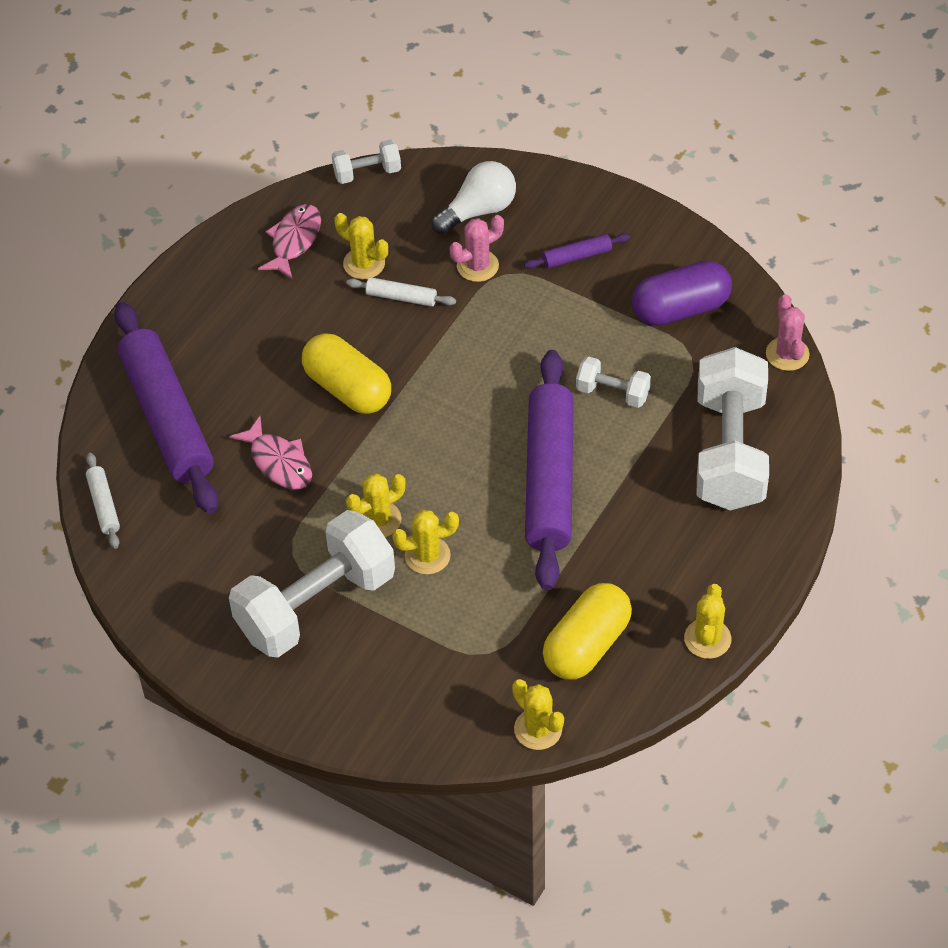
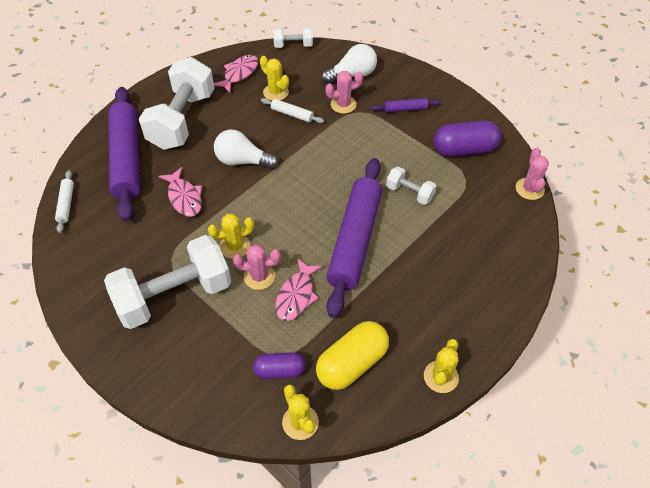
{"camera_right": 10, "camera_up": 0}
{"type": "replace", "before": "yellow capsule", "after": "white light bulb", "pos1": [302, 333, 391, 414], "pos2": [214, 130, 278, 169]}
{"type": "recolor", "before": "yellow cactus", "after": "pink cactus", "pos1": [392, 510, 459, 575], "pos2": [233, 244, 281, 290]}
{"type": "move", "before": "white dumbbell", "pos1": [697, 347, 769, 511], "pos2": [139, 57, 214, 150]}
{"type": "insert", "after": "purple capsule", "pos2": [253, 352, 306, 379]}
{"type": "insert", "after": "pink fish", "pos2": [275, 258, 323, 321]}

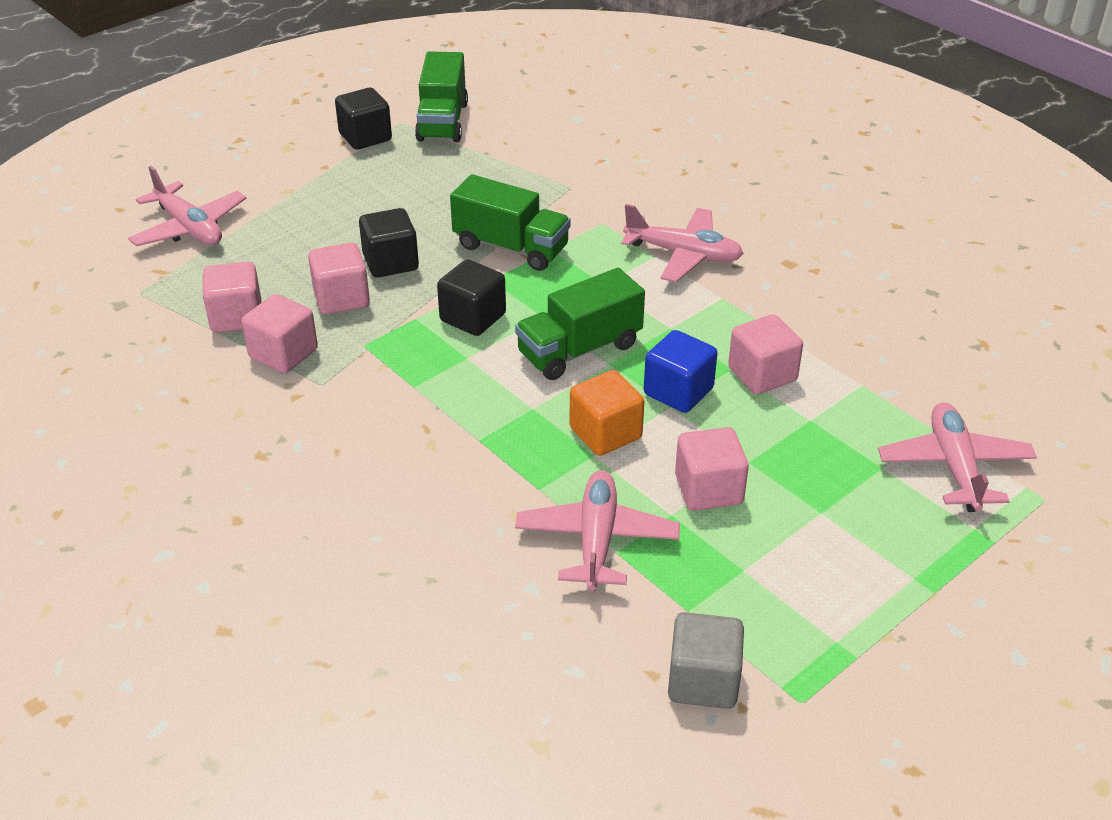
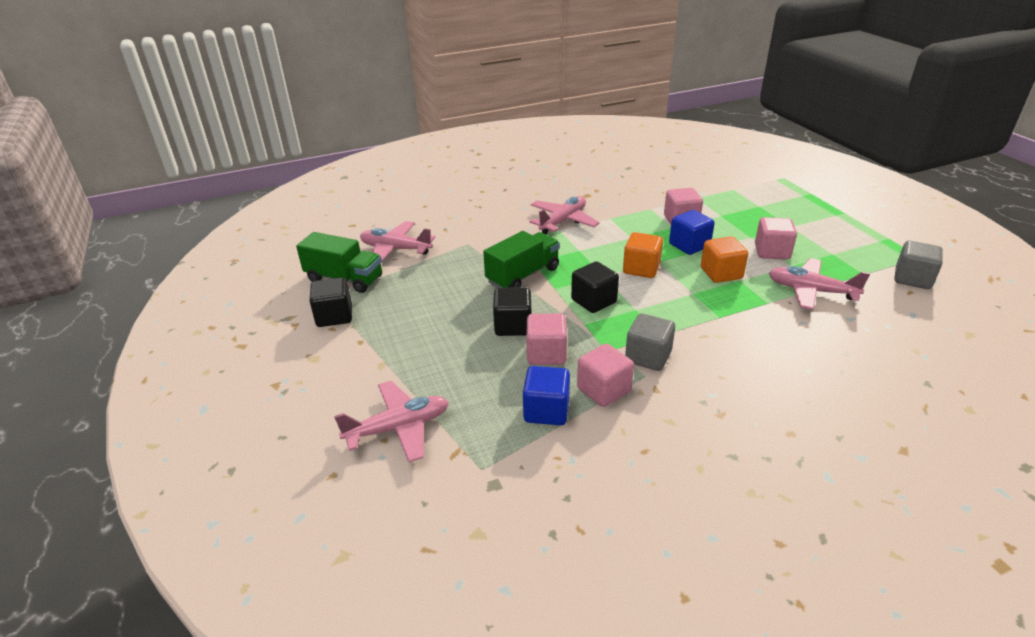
{"camera_right": -70, "camera_up": -5}
{"type": "recolor", "before": "pink cube", "after": "blue cube", "pos1": [203, 262, 262, 333], "pos2": [523, 366, 570, 425]}
{"type": "replace", "before": "green truck", "after": "orange cube", "pos1": [515, 268, 645, 380], "pos2": [623, 232, 663, 278]}
{"type": "move", "before": "pink plane", "pos1": [878, 402, 1037, 512], "pos2": [360, 221, 435, 261]}
{"type": "insert", "after": "grey cube", "pos2": [625, 313, 675, 371]}

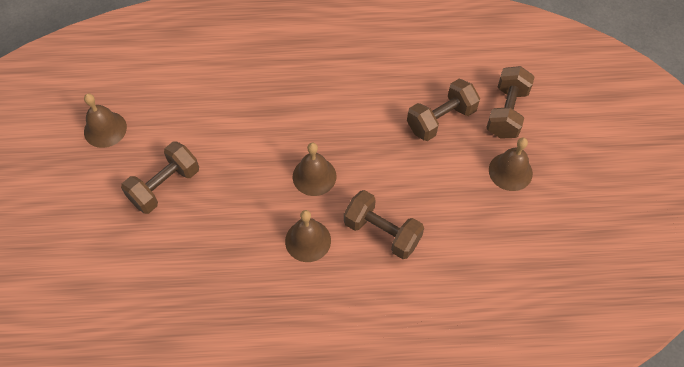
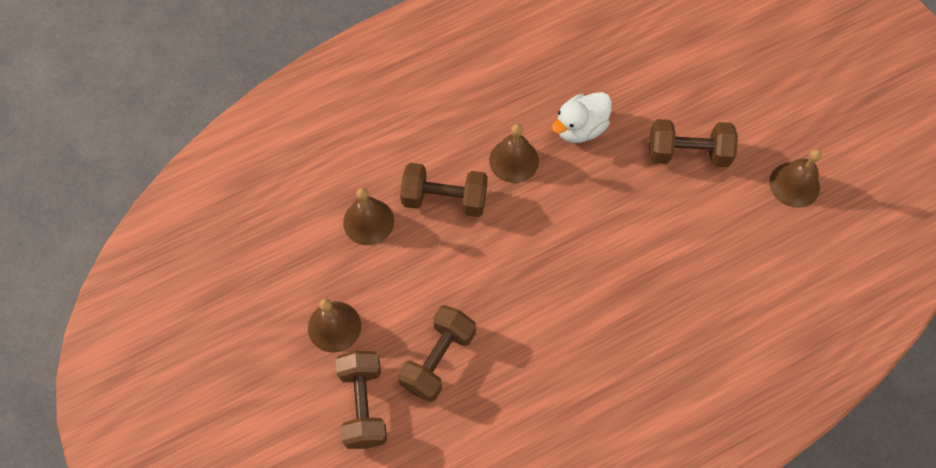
{"camera_right": 155, "camera_up": 5}
{"type": "rotate", "before": "brown dumbbell", "pos1": [121, 141, 199, 214], "pos2": [649, 119, 738, 167], "turn": 75}
{"type": "move", "before": "brown bell", "pos1": [293, 143, 336, 196], "pos2": [343, 188, 394, 245]}
{"type": "insert", "after": "white duck", "pos2": [552, 92, 612, 143]}

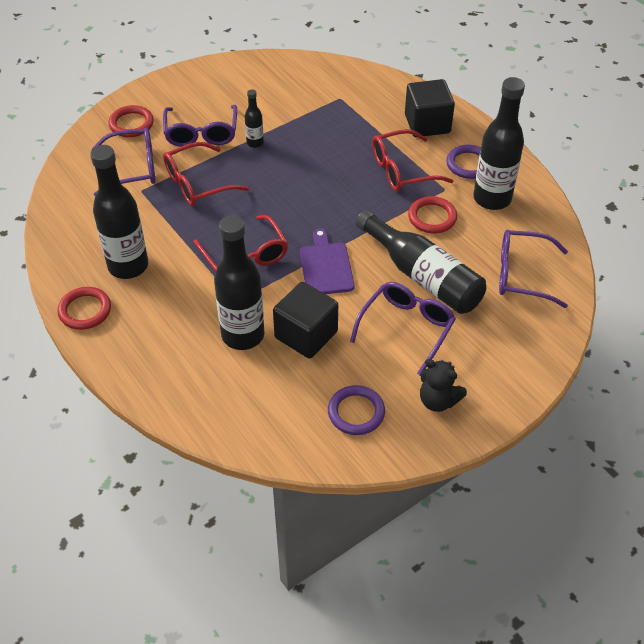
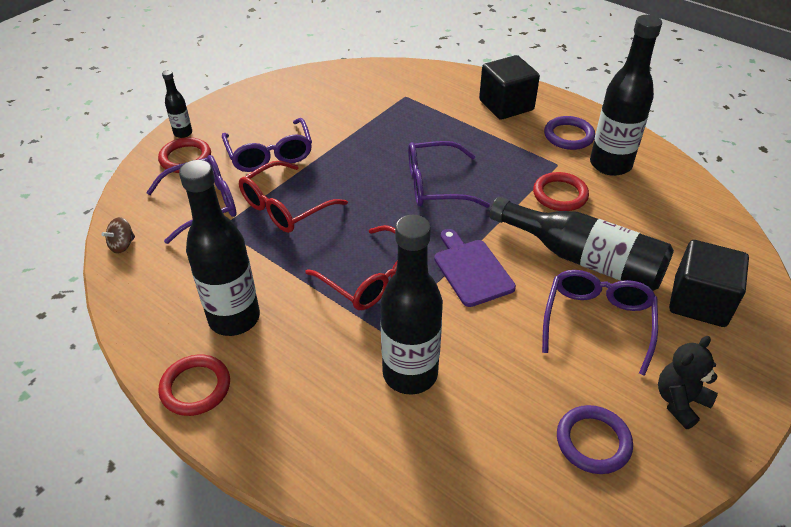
{"camera_right": -15, "camera_up": -5}
{"type": "move", "before": "black bottle", "pos1": [245, 89, 264, 148], "pos2": [162, 70, 192, 138]}
{"type": "move", "before": "black cube", "pos1": [273, 282, 338, 359], "pos2": [669, 240, 749, 327]}
{"type": "delete", "before": "red glasses", "pos1": [372, 129, 453, 191]}
{"type": "rotate", "before": "black teddy bear", "pos1": [420, 359, 467, 412], "pos2": [658, 336, 718, 429], "turn": 120}
{"type": "move", "before": "purple glasses", "pos1": [499, 230, 568, 308], "pos2": [408, 141, 490, 208]}
{"type": "insert", "after": "brown spinning top", "pos2": [101, 217, 135, 254]}

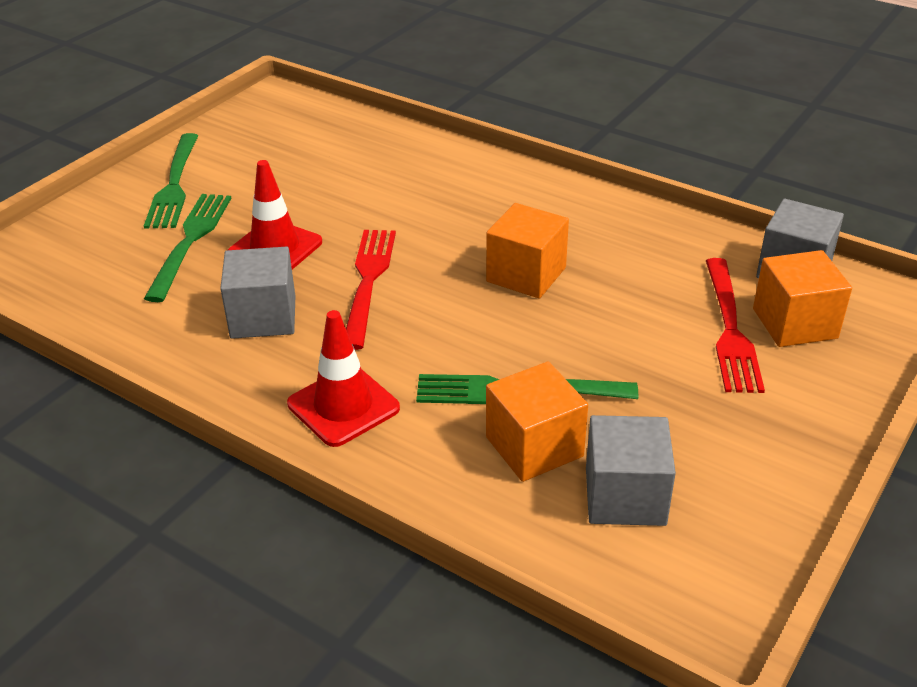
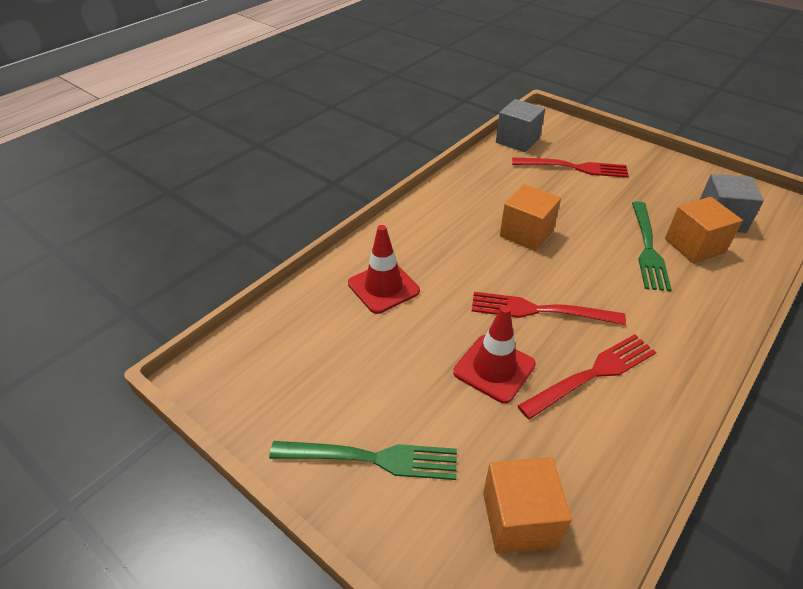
{"camera_right": -85, "camera_up": 5}
{"type": "delete", "before": "green fork", "pos1": [144, 194, 232, 302]}
{"type": "replace", "before": "grey cube", "after": "red fork", "pos1": [220, 247, 295, 339], "pos2": [518, 334, 656, 419]}
{"type": "move", "before": "red traffic cone", "pos1": [287, 310, 400, 447], "pos2": [348, 225, 420, 314]}
{"type": "move", "before": "orange cube", "pos1": [753, 250, 852, 347], "pos2": [483, 457, 572, 554]}

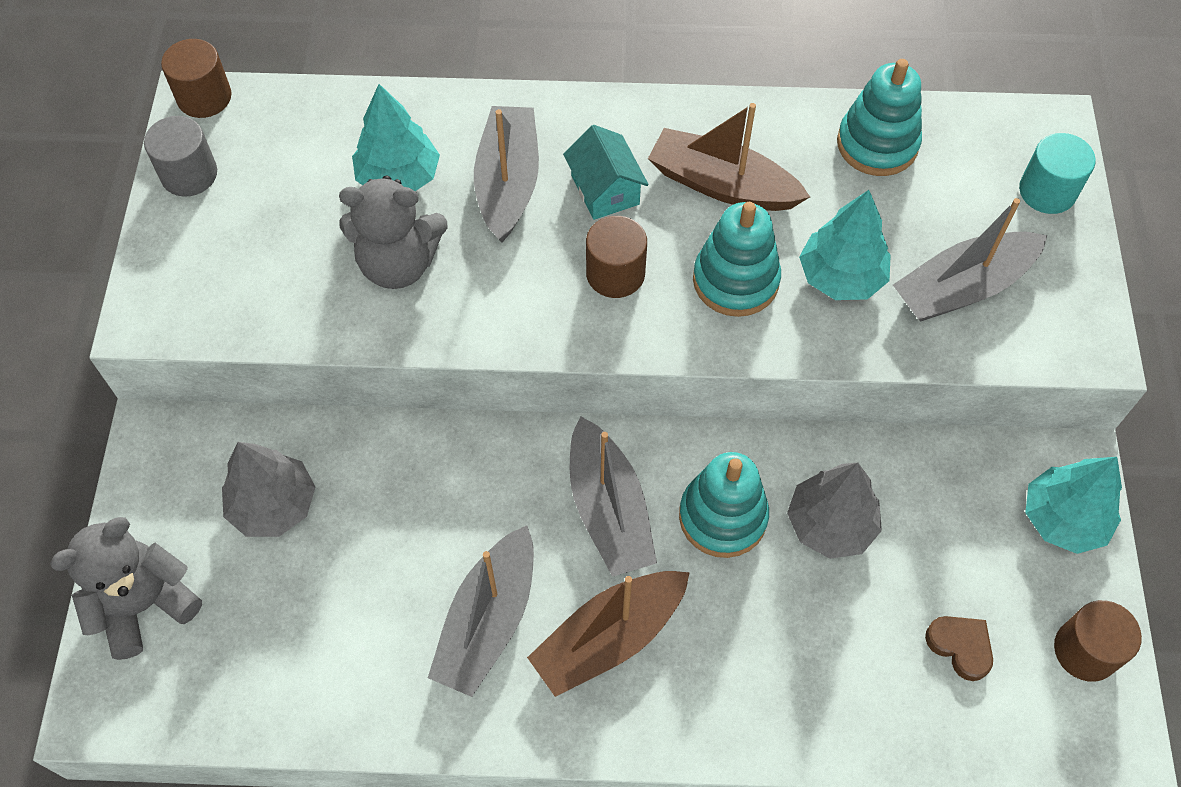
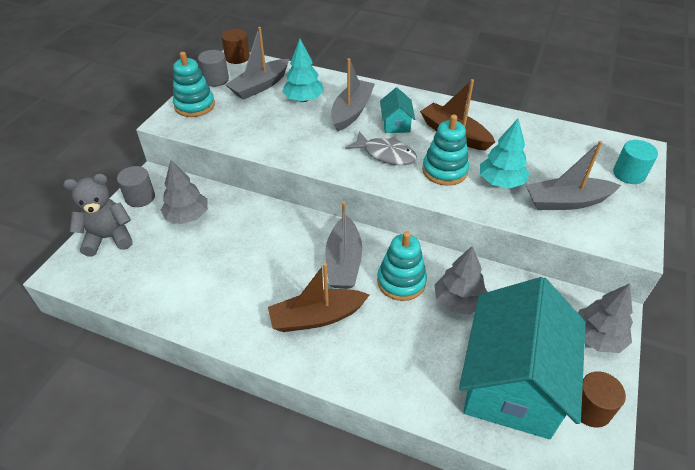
{"camera_right": 20, "camera_up": -15}
{"type": "delete", "before": "grey teddy bear", "pos1": [339, 175, 448, 289]}
{"type": "move", "before": "grey boat", "pos1": [428, 525, 534, 697], "pos2": [226, 27, 289, 100]}
{"type": "replace", "before": "brown cylinder", "after": "grey fish", "pos1": [586, 216, 647, 298], "pos2": [345, 131, 417, 165]}
{"type": "move", "before": "turquoise stacking toy", "pos1": [837, 59, 922, 176], "pos2": [173, 52, 215, 117]}
{"type": "replace", "before": "brown heart", "after": "turquoise house", "pos1": [925, 616, 993, 681], "pos2": [459, 277, 586, 439]}
{"type": "recolor", "before": "turquoise tree", "after": "grey tree", "pos1": [1025, 457, 1122, 554], "pos2": [578, 283, 633, 353]}
{"type": "insert", "after": "grey cylinder", "pos2": [117, 166, 155, 207]}

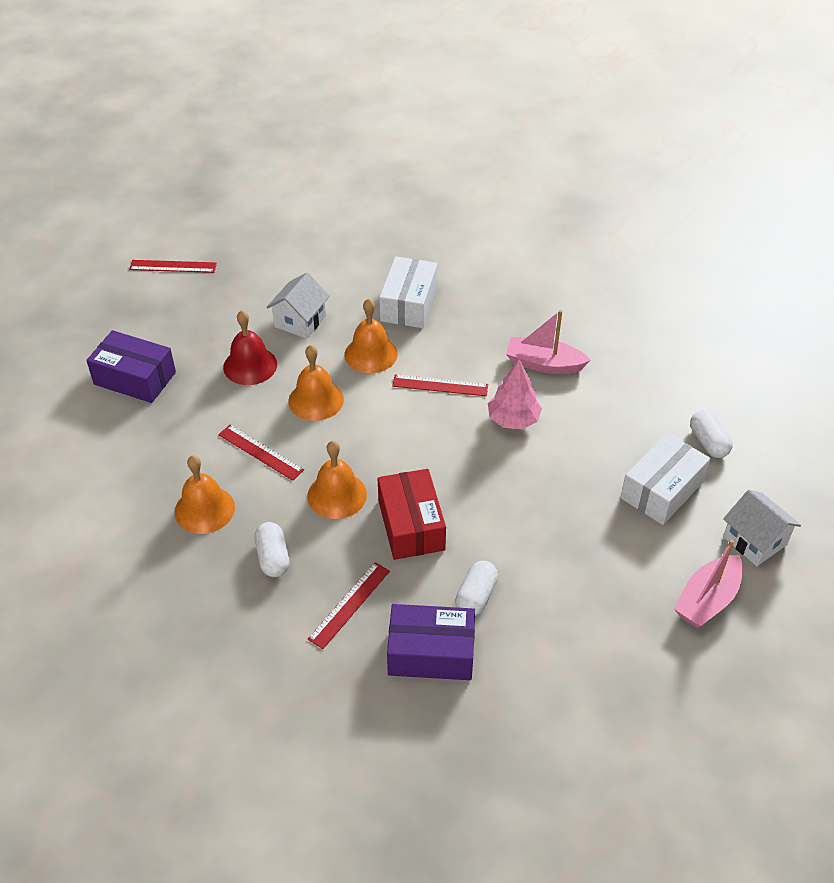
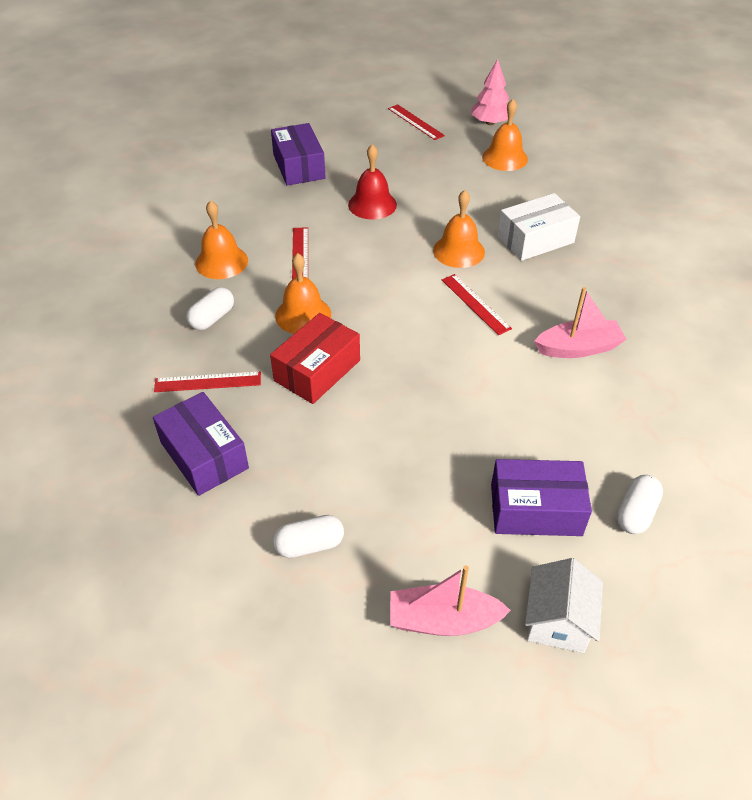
{"camera_right": 50, "camera_up": 0}
{"type": "delete", "before": "white house", "pos1": [266, 273, 330, 339]}
{"type": "move", "before": "orange bell", "pos1": [288, 345, 344, 421], "pos2": [482, 99, 528, 171]}
{"type": "move", "before": "white capsule", "pos1": [455, 561, 498, 616], "pos2": [273, 515, 344, 558]}
{"type": "move", "before": "pink tree", "pos1": [488, 359, 542, 429], "pos2": [471, 59, 509, 125]}
{"type": "rotate", "before": "pink boat", "pos1": [506, 310, 590, 374], "pos2": [534, 287, 627, 358], "turn": 105}
{"type": "recolor", "before": "white box", "after": "purple box", "pos1": [620, 433, 711, 525], "pos2": [491, 459, 592, 536]}

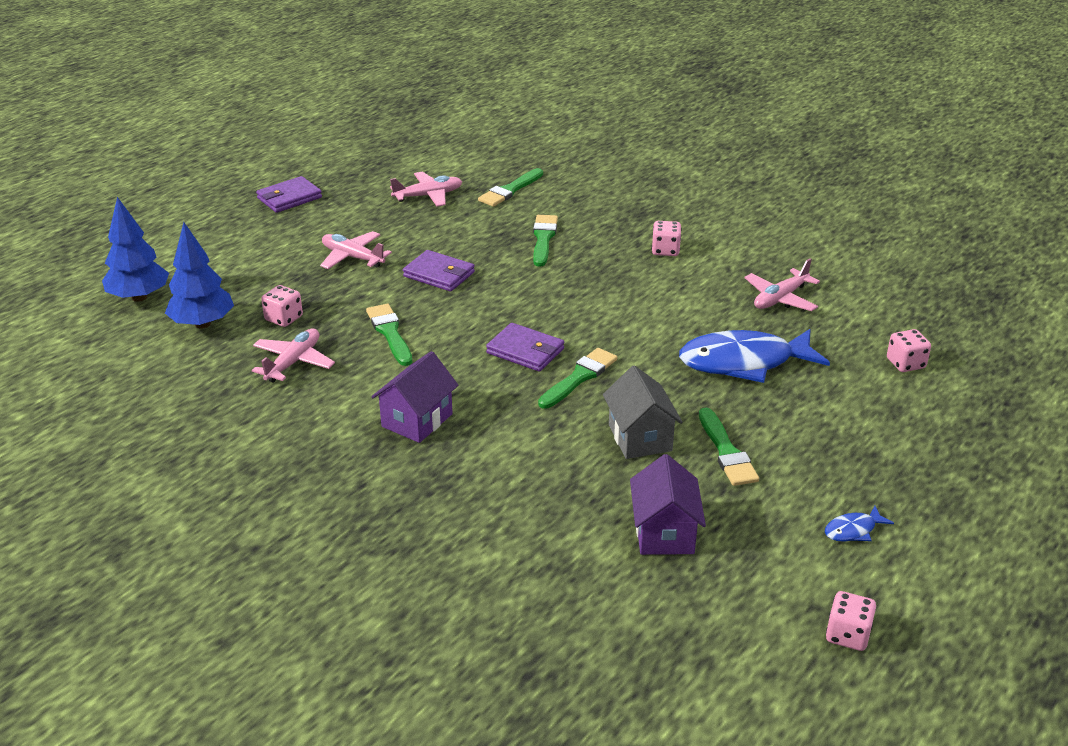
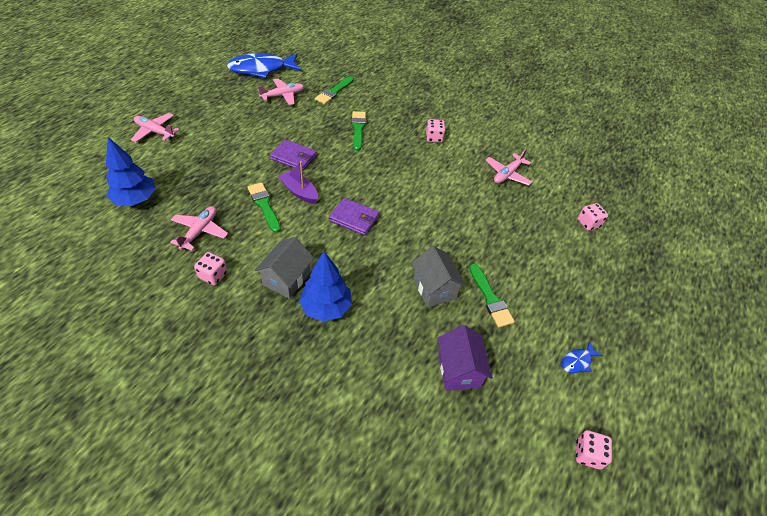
{"camera_right": -10, "camera_up": 15}
{"type": "move", "before": "blue tree", "pos1": [102, 197, 169, 302], "pos2": [299, 251, 352, 322]}
{"type": "delete", "before": "purple wallet", "pos1": [256, 176, 322, 213]}
{"type": "move", "before": "pink dice", "pos1": [261, 285, 303, 327], "pos2": [194, 252, 228, 286]}
{"type": "move", "before": "pink plane", "pos1": [320, 231, 392, 269], "pos2": [131, 113, 180, 142]}
{"type": "recolor", "before": "purple house", "after": "grey house", "pos1": [371, 351, 458, 443], "pos2": [255, 237, 314, 299]}
{"type": "delete", "before": "green brush", "pos1": [538, 348, 617, 409]}
{"type": "move", "before": "blue fish", "pos1": [679, 329, 830, 383], "pos2": [227, 53, 301, 78]}
{"type": "insert", "after": "purple boat", "pos2": [278, 161, 318, 204]}

